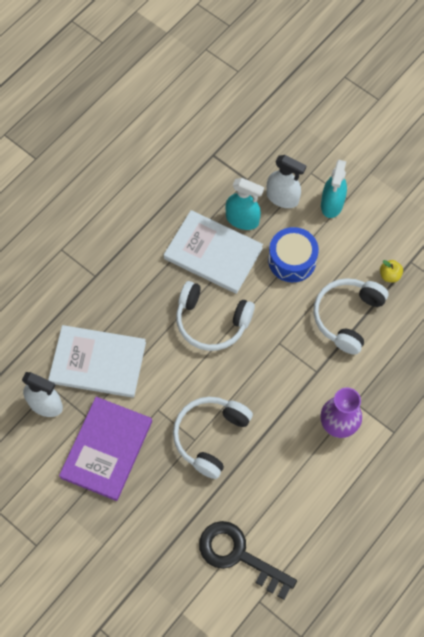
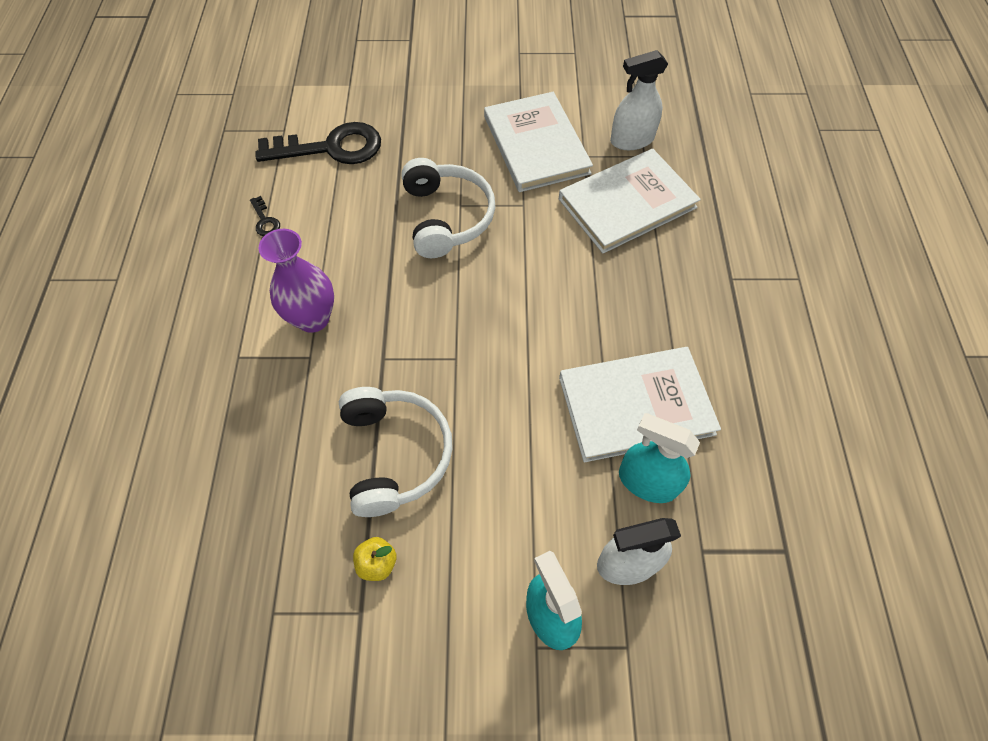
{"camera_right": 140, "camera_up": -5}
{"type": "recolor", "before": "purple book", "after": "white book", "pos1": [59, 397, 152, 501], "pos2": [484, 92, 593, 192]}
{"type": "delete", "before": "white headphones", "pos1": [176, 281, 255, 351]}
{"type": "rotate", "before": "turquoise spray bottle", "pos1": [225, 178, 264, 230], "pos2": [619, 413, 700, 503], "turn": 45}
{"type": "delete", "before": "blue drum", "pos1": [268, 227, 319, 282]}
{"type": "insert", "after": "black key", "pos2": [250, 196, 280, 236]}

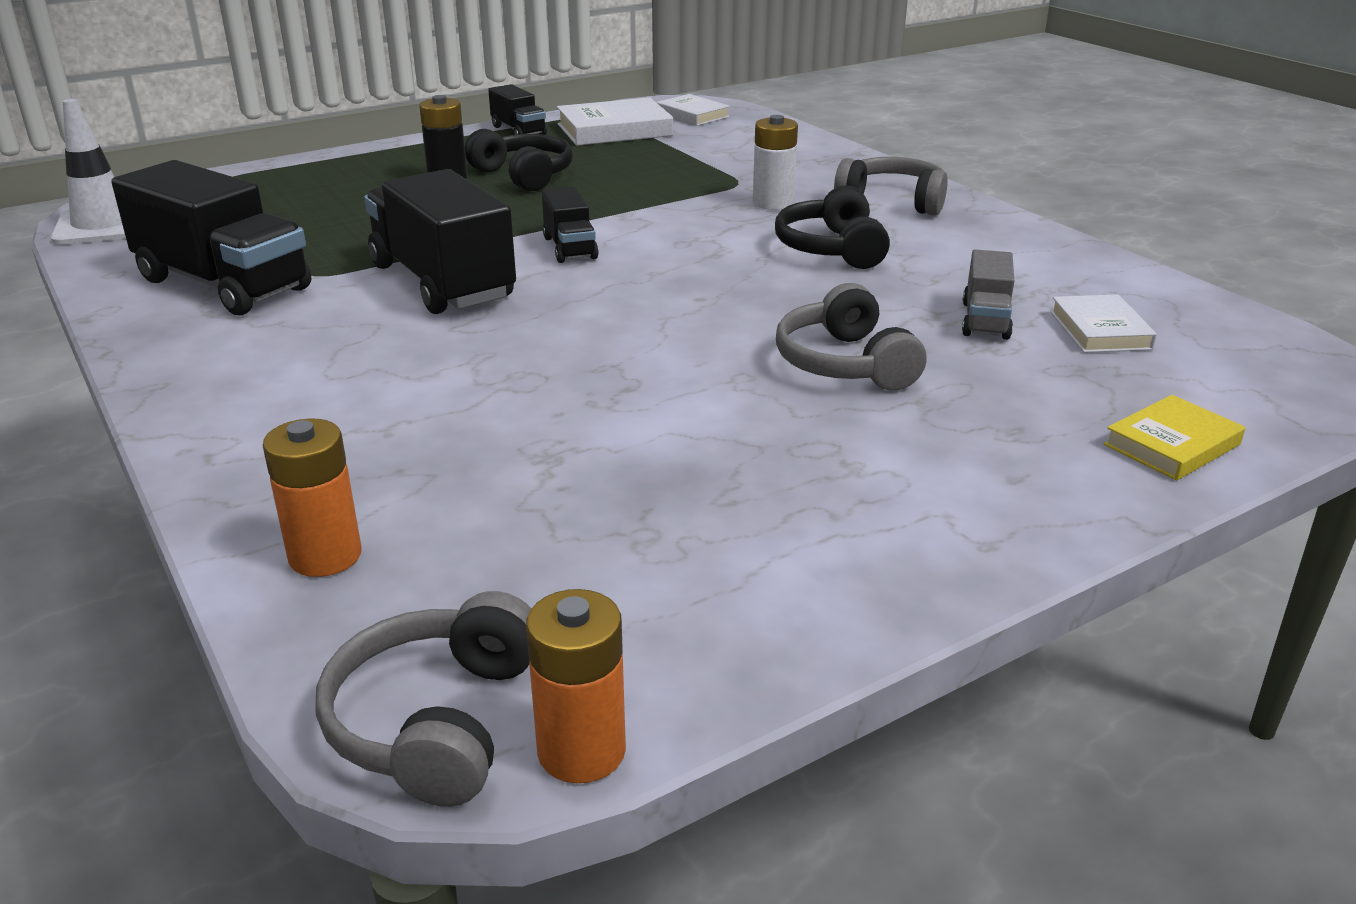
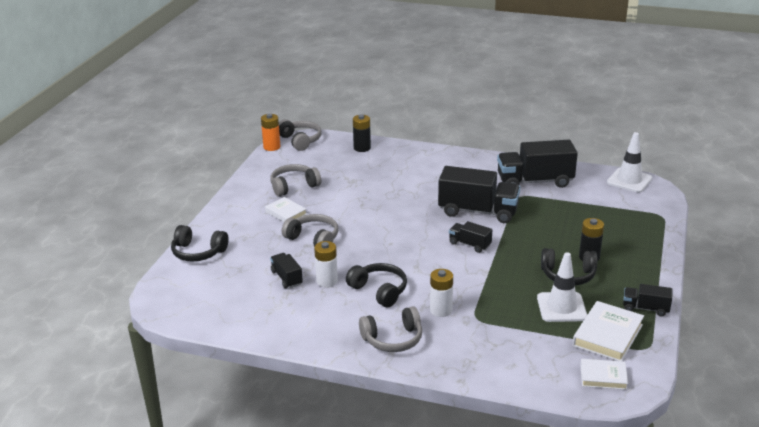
{"camera_right": 140, "camera_up": 0}
{"type": "recolor", "before": "orange battery", "after": "black battery", "pos1": [263, 418, 361, 577], "pos2": [353, 115, 371, 152]}
{"type": "recolor", "before": "grey truck", "after": "black truck", "pos1": [962, 249, 1014, 340], "pos2": [270, 253, 303, 288]}
{"type": "move", "before": "white book", "pos1": [1050, 294, 1157, 353], "pos2": [265, 197, 307, 222]}
{"type": "replace", "before": "yellow book", "after": "black headphones", "pos1": [1104, 395, 1245, 480], "pos2": [171, 225, 229, 262]}
{"type": "insert", "after": "grey headphones", "pos2": [270, 164, 321, 197]}
{"type": "insert", "after": "white battery", "pos2": [314, 241, 338, 287]}
{"type": "insert", "after": "white traffic cone", "pos2": [537, 252, 587, 322]}

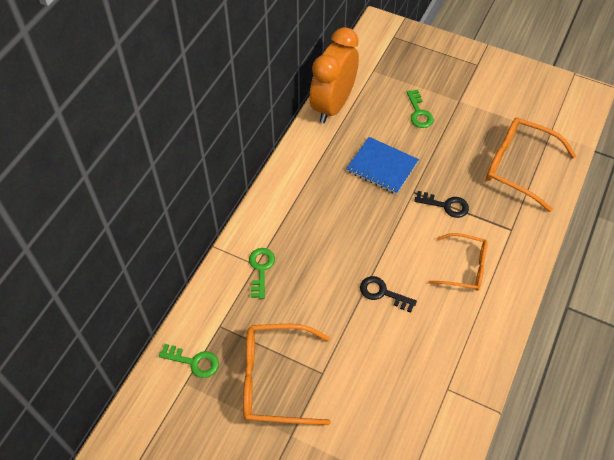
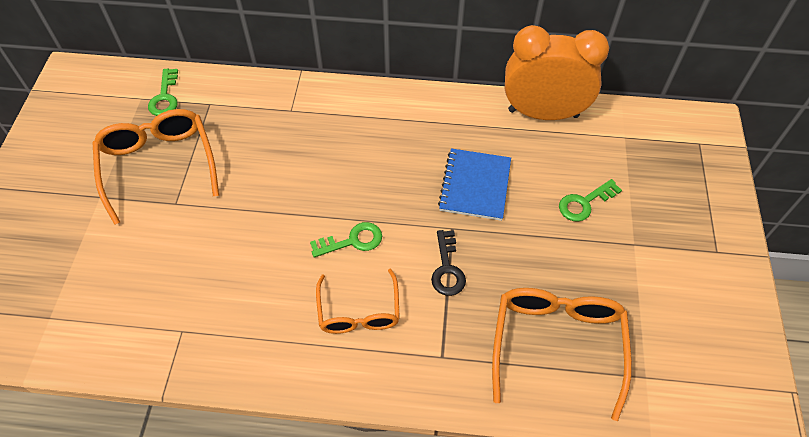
{"camera_right": 70, "camera_up": 0}
{"type": "move", "before": "green key", "pos1": [249, 248, 275, 299], "pos2": [310, 222, 382, 258]}
{"type": "delete", "before": "black key", "pos1": [360, 276, 417, 313]}

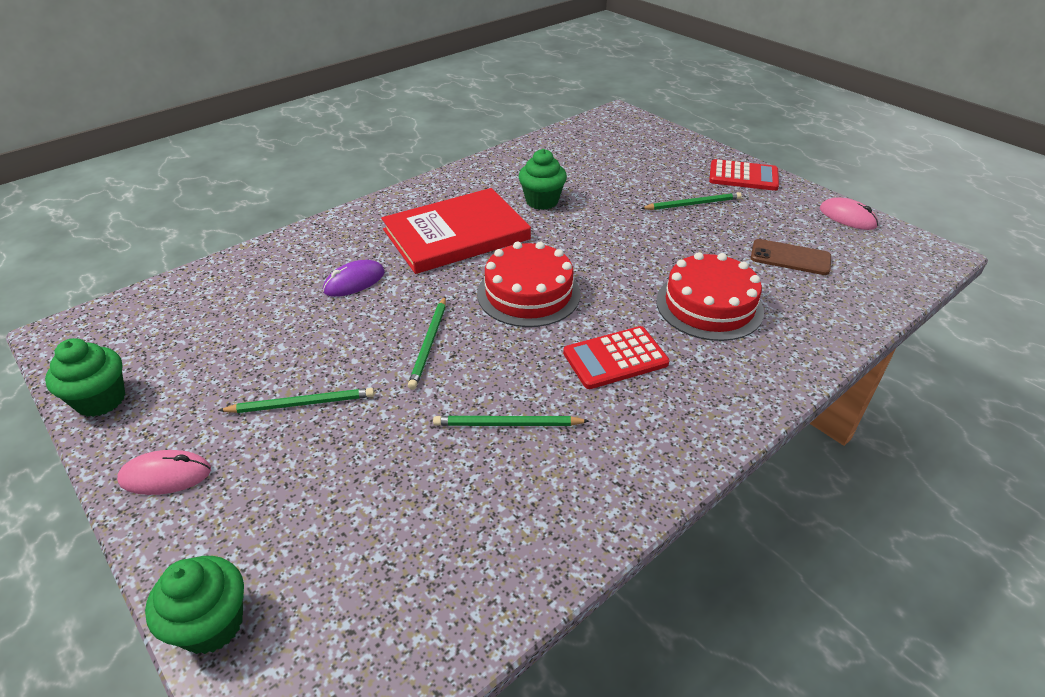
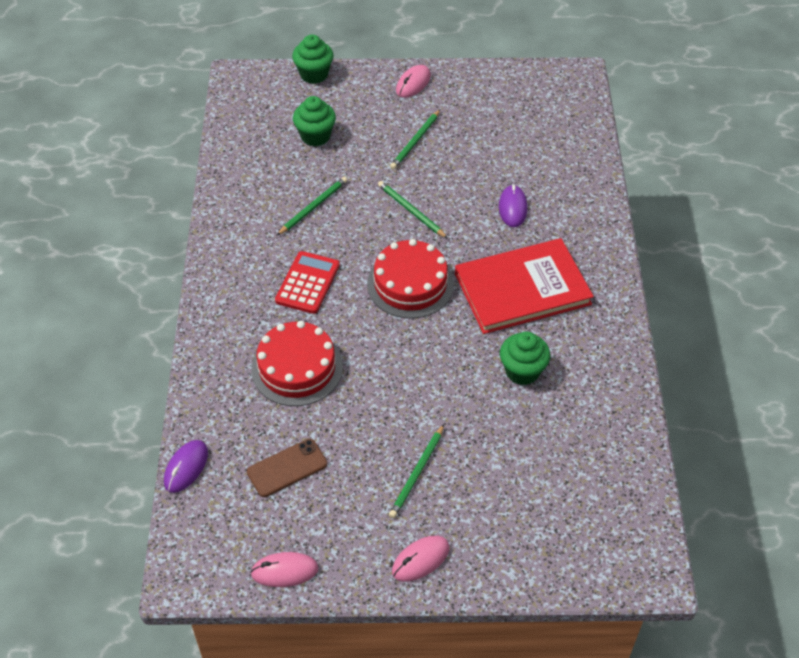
{"camera_right": 130, "camera_up": 10}
{"type": "move", "before": "green cupcake", "pos1": [45, 338, 126, 417], "pos2": [293, 96, 336, 146]}
{"type": "rotate", "before": "red book", "pos1": [381, 188, 531, 274], "pos2": [455, 238, 594, 334], "turn": 60}
{"type": "replace", "before": "red calculator", "after": "pink mouse", "pos1": [709, 159, 779, 191], "pos2": [392, 536, 450, 582]}
{"type": "insert", "after": "purple mouse", "pos2": [164, 440, 208, 493]}

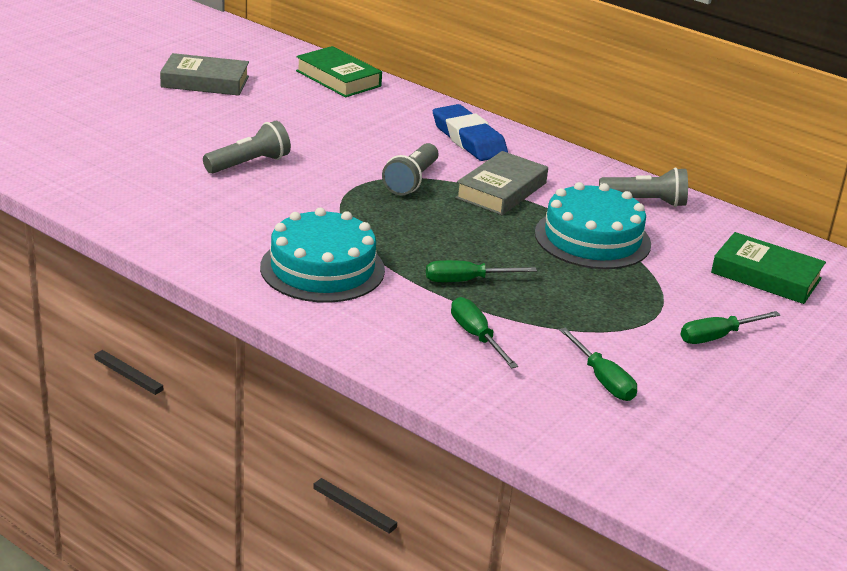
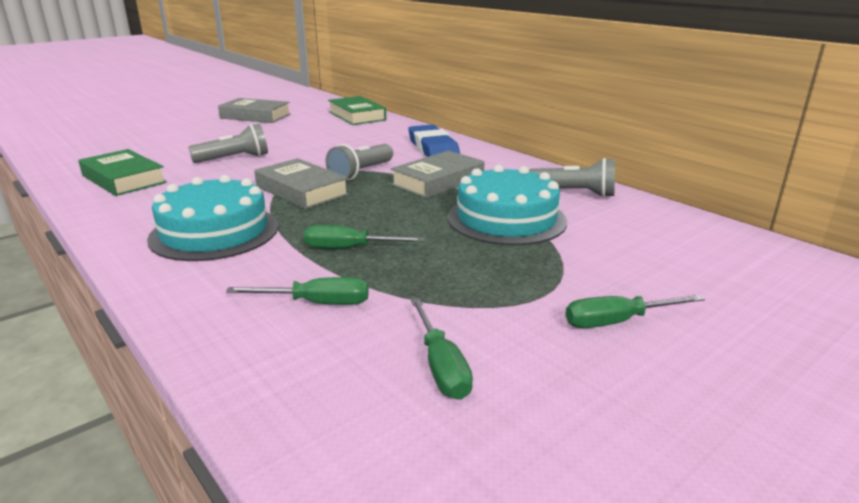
{"camera_right": 15, "camera_up": -5}
{"type": "rotate", "before": "green screwdriver", "pos1": [451, 297, 518, 368], "pos2": [226, 277, 369, 305], "turn": 105}
{"type": "move", "before": "green book", "pos1": [711, 232, 826, 304], "pos2": [78, 149, 167, 196]}
{"type": "insert", "after": "grey book", "pos2": [254, 158, 349, 209]}

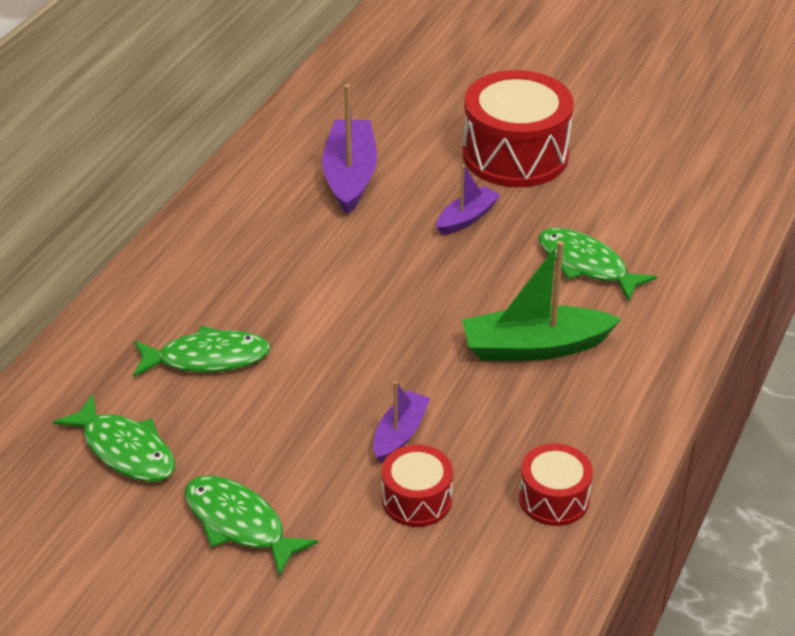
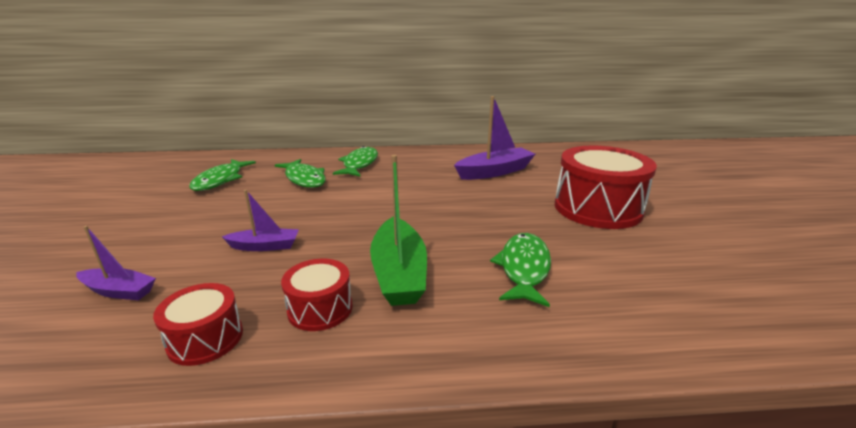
{"camera_right": 60, "camera_up": -15}
{"type": "move", "before": "green fish", "pos1": [185, 475, 318, 577], "pos2": [333, 146, 378, 176]}
{"type": "move", "before": "red drum", "pos1": [382, 445, 453, 527], "pos2": [281, 259, 352, 331]}
{"type": "move", "before": "purple boat", "pos1": [436, 165, 500, 235], "pos2": [76, 226, 156, 300]}
{"type": "rotate", "before": "green boat", "pos1": [462, 241, 621, 361], "pos2": [370, 155, 427, 306], "turn": -150}

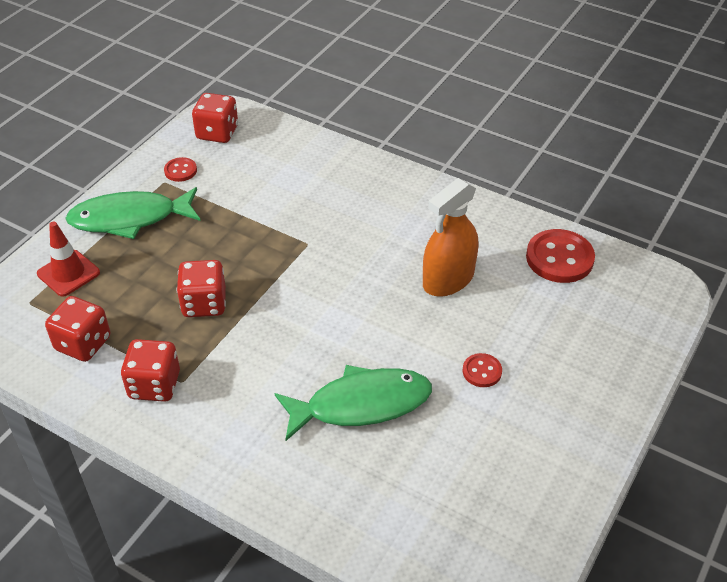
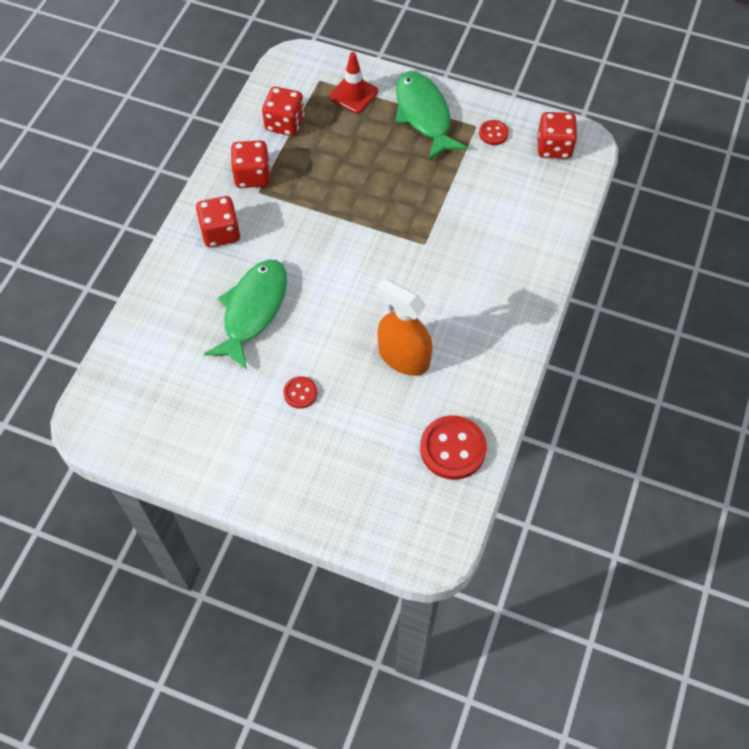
{"camera_right": 80, "camera_up": 15}
{"type": "move", "before": "red dice", "pos1": [177, 260, 226, 317], "pos2": [196, 196, 240, 247]}
{"type": "rotate", "before": "green fish", "pos1": [274, 365, 432, 441], "pos2": [204, 260, 287, 369], "turn": -135}

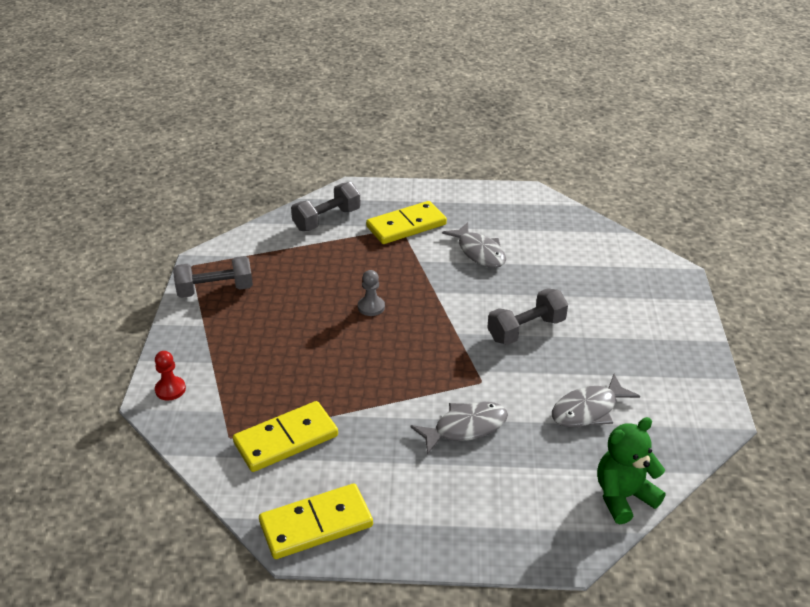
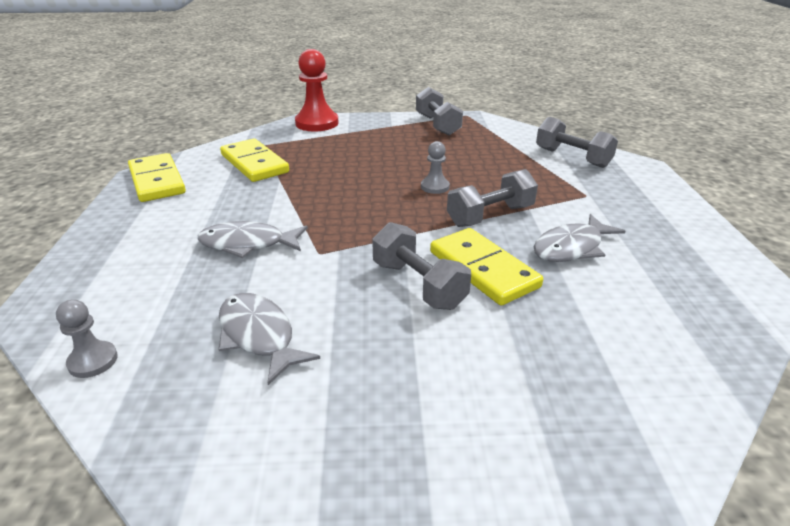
{"camera_right": 85, "camera_up": -5}
{"type": "resize", "before": "red pawn", "pos1": [155, 351, 186, 401], "pos2": [295, 49, 339, 131], "scale": 1.89}
{"type": "move", "before": "yellow domino", "pos1": [366, 201, 447, 244], "pos2": [430, 228, 543, 305]}
{"type": "rotate", "before": "grey fish", "pos1": [411, 401, 508, 455], "pos2": [197, 221, 308, 258], "turn": 120}
{"type": "replace", "before": "green teddy bear", "after": "grey pawn", "pos1": [597, 417, 666, 524], "pos2": [56, 299, 118, 378]}
{"type": "insert", "after": "grey dumbbell", "pos2": [447, 169, 538, 227]}

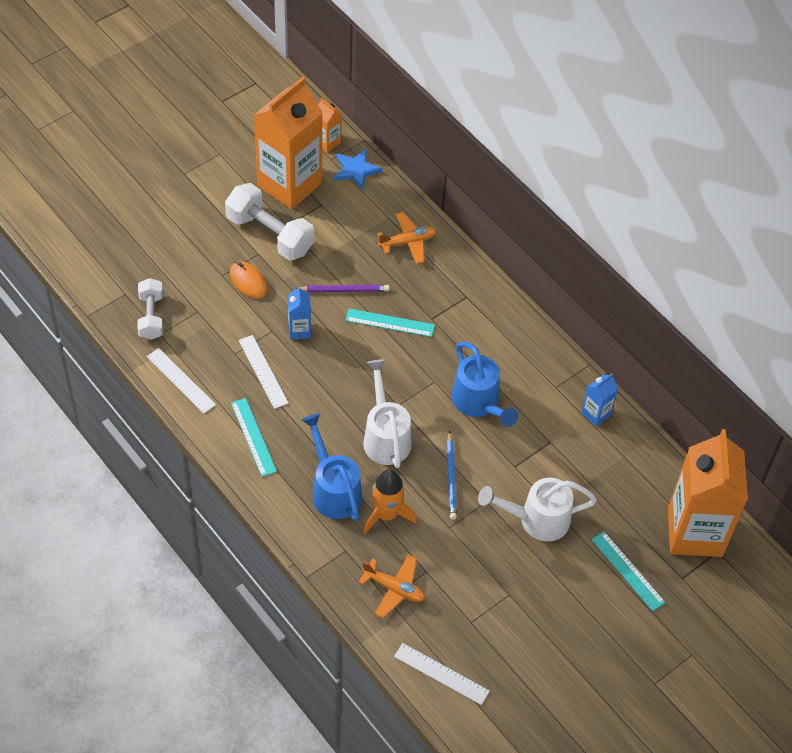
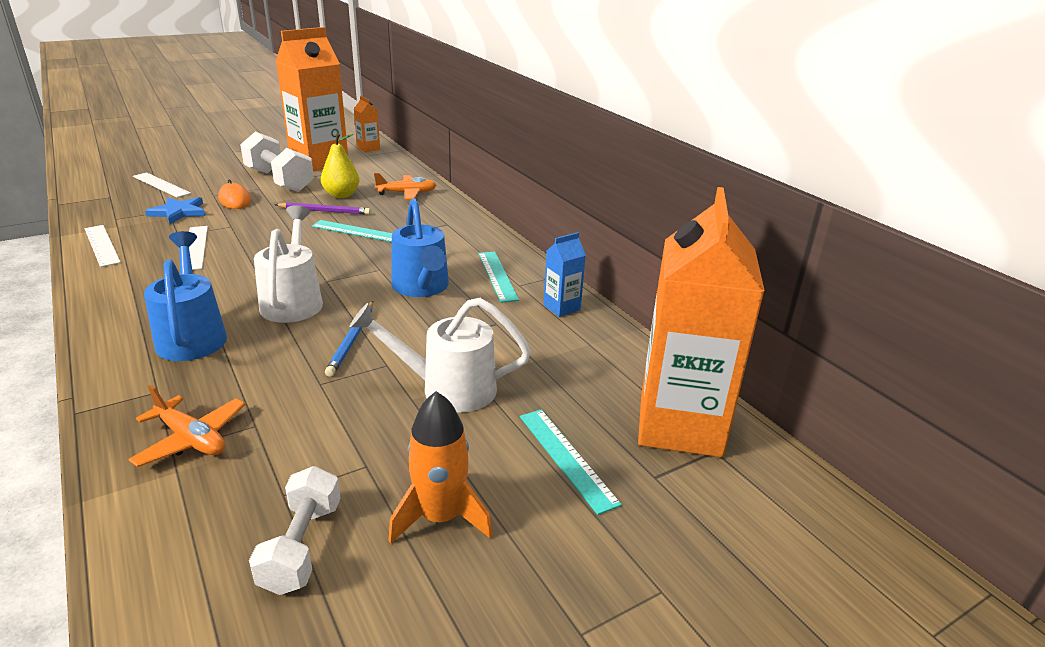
{"camera_right": 10, "camera_up": -25}
{"type": "move", "before": "white dumbbell", "pos1": [137, 278, 163, 340], "pos2": [249, 466, 341, 595]}
{"type": "move", "before": "turquoise ruler", "pos1": [231, 398, 277, 477], "pos2": [478, 252, 519, 303]}
{"type": "delete", "before": "blue carton", "pos1": [288, 286, 311, 340]}
{"type": "move", "before": "blue star", "pos1": [334, 149, 383, 190], "pos2": [145, 197, 205, 224]}
{"type": "move", "before": "orange rocket", "pos1": [363, 469, 417, 534], "pos2": [388, 391, 492, 544]}
{"type": "move", "before": "white ruler", "pos1": [394, 643, 490, 705], "pos2": [133, 172, 191, 198]}
{"type": "insert", "after": "yellow pear", "pos2": [321, 133, 360, 198]}

